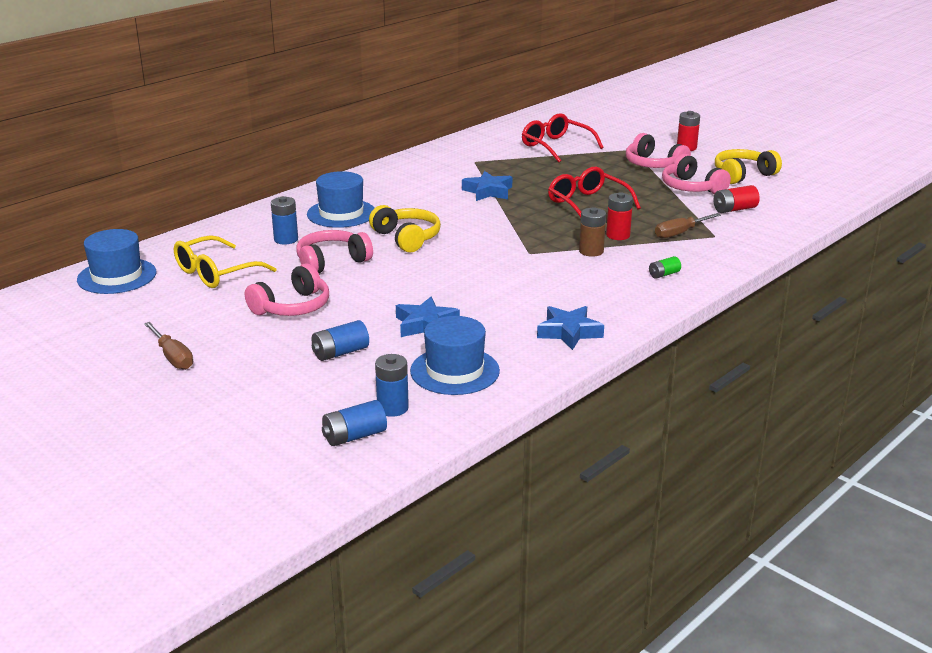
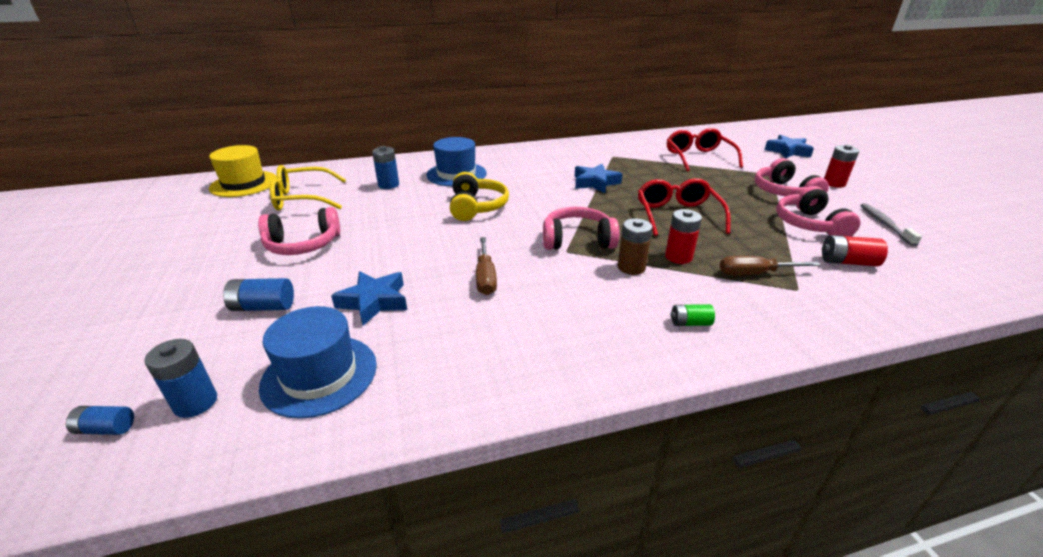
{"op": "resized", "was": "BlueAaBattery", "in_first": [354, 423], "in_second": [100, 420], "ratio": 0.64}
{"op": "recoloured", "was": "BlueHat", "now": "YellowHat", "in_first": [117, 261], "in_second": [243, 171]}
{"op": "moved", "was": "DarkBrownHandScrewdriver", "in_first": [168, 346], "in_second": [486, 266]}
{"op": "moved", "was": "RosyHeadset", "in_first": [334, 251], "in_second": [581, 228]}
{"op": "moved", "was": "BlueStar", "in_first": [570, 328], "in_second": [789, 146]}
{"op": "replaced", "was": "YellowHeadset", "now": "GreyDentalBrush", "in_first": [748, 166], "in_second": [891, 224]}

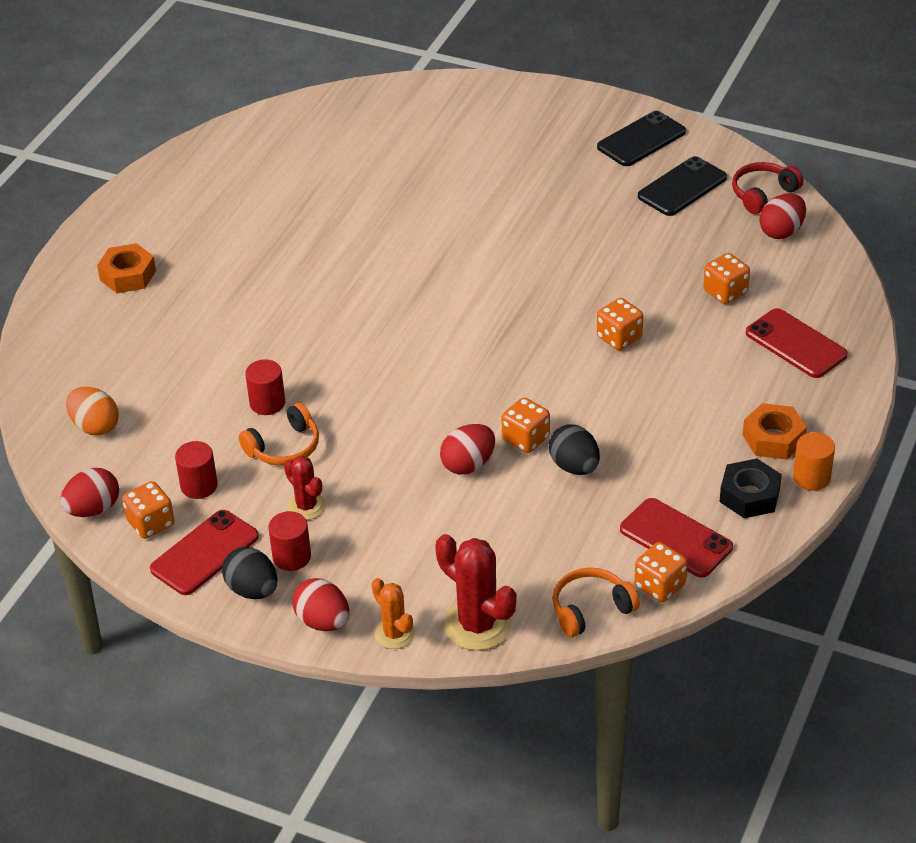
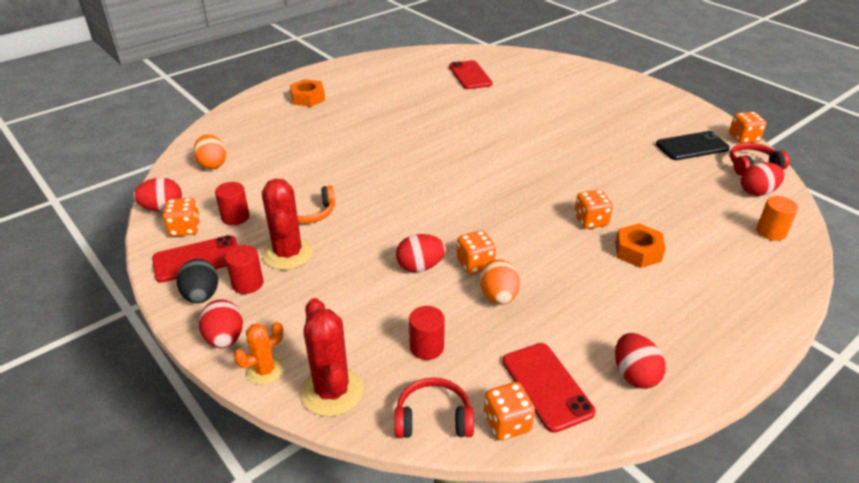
{"op": "turned", "was": "OrangeCactus", "in_first": [393, 613], "in_second": [259, 353], "clockwise": 60}
{"op": "resized", "was": "RedCactus", "in_first": [305, 488], "in_second": [287, 224], "ratio": 1.67}
{"op": "recoloured", "was": "OrangeHeadset", "now": "RedHeadset", "in_first": [596, 602], "in_second": [434, 408]}
{"op": "moved", "was": "RedCylinder", "in_first": [265, 387], "in_second": [427, 333]}
{"op": "moved", "was": "RedSmartphone", "in_first": [797, 343], "in_second": [471, 74]}
{"op": "recoloured", "was": "EbonyToyEgg", "now": "OrangeToyEgg", "in_first": [574, 449], "in_second": [500, 282]}
{"op": "moved", "was": "OrangeHexagonNut", "in_first": [775, 431], "in_second": [640, 245]}
{"op": "replaced", "was": "EbonyHexagonNut", "now": "RedToyEgg", "in_first": [751, 488], "in_second": [640, 361]}
{"op": "moved", "was": "OrangeDie", "in_first": [726, 278], "in_second": [747, 127]}
{"op": "moved", "was": "OrangeCylinder", "in_first": [814, 461], "in_second": [777, 218]}
{"op": "removed", "was": "EbonySmartphone", "in_first": [641, 138]}

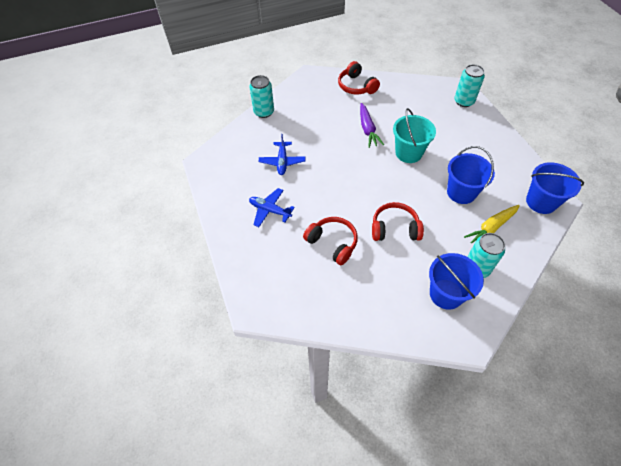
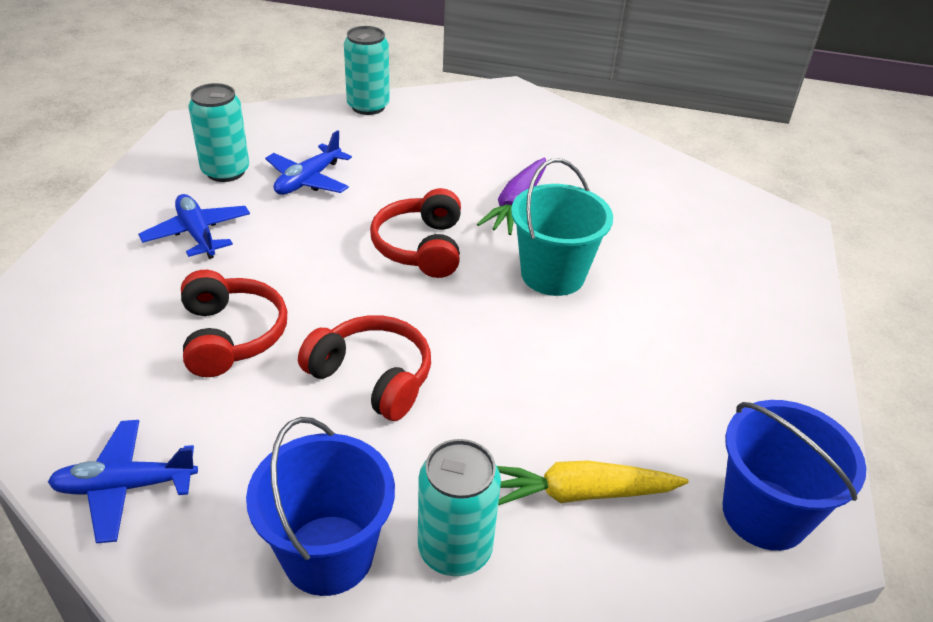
{"op": "added", "now": "BluePlane", "in_second": [123, 481]}
{"op": "moved", "was": "TurquoiseCan", "in_first": [470, 85], "in_second": [218, 132]}
{"op": "moved", "was": "RedHeadset", "in_first": [359, 77], "in_second": [415, 233]}
{"op": "removed", "was": "BlueBucket", "in_first": [471, 175]}

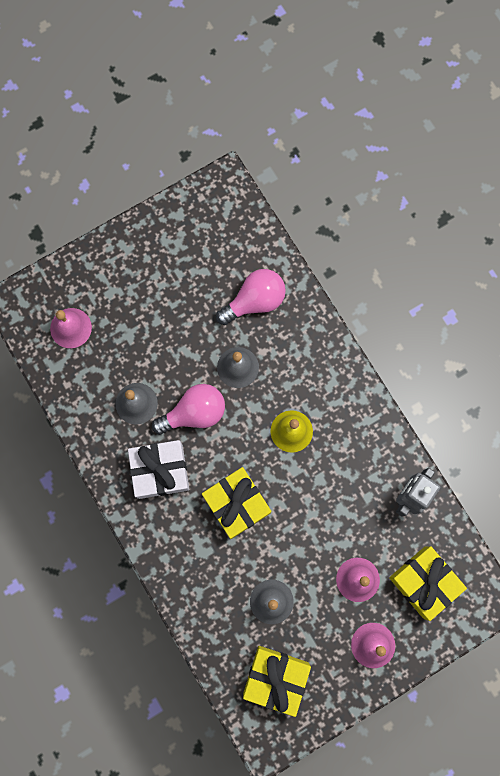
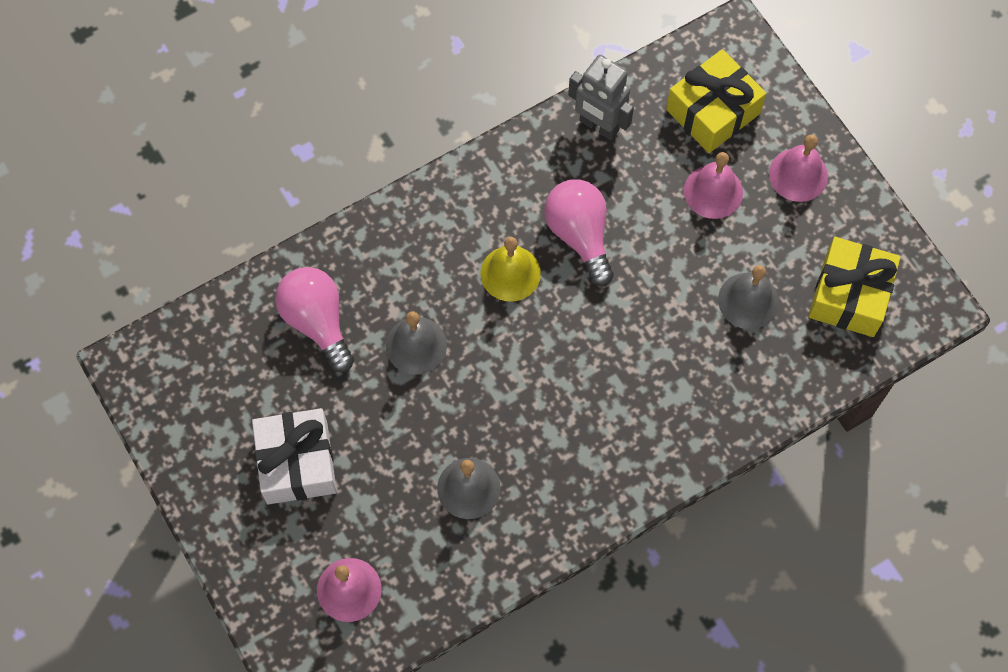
{"op": "moved", "was": "WhitePresent", "in_first": [158, 469], "in_second": [294, 456]}
{"op": "moved", "was": "RosyLightBulb", "in_first": [188, 409], "in_second": [579, 232]}
{"op": "removed", "was": "YellowPresent", "in_first": [237, 503]}

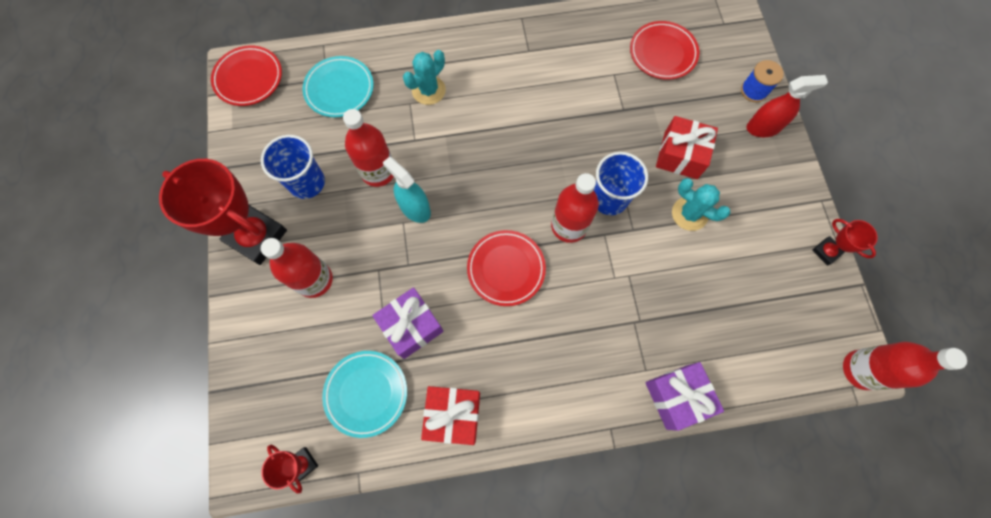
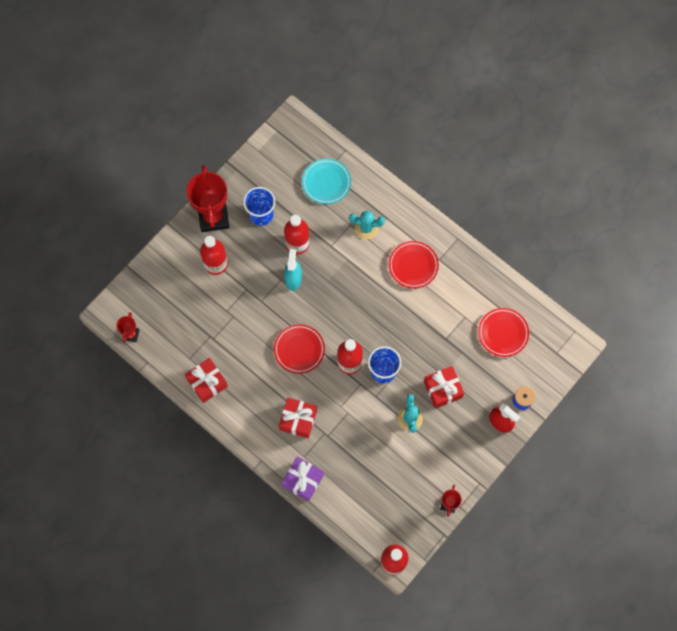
{"op": "added", "now": "RedPresent", "in_second": [298, 418]}
{"op": "moved", "was": "RedPlate", "in_first": [246, 75], "in_second": [414, 265]}
{"op": "removed", "was": "TurquoisePlate", "in_first": [364, 394]}
{"op": "removed", "was": "VioletPresent", "in_first": [408, 323]}

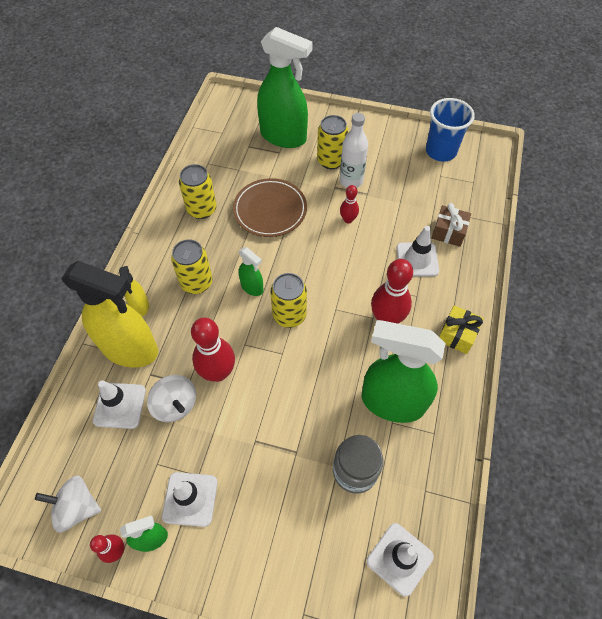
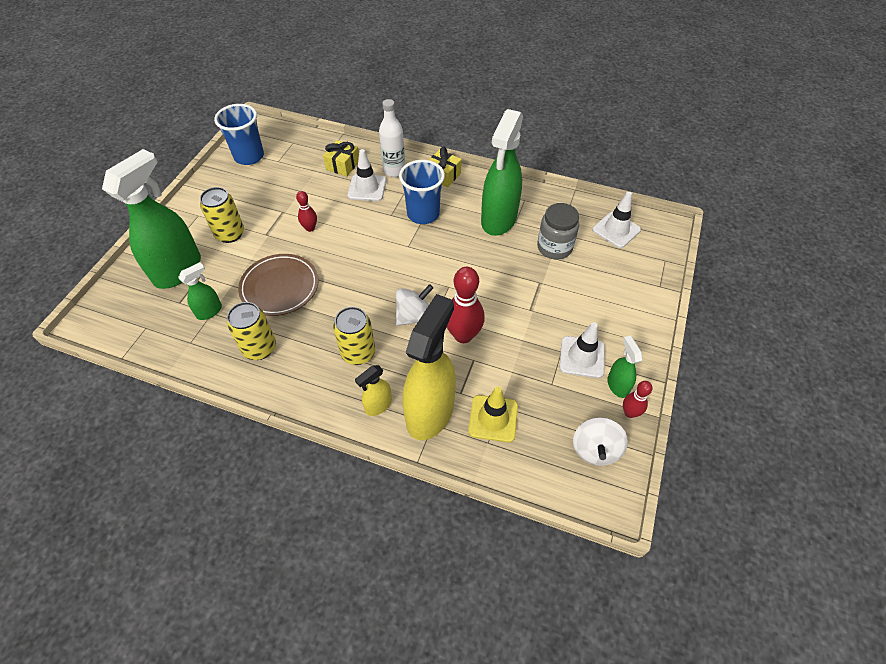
{"op": "moved", "was": "EmeraldSprayCleaner", "in_first": [251, 271], "in_second": [200, 291]}
{"op": "recoloured", "was": "DarkBrownPresent", "now": "YellowPresent", "in_first": [451, 225], "in_second": [341, 158]}
{"op": "turned", "was": "YellowSprayCleaner", "in_first": [134, 291], "in_second": [373, 390], "clockwise": 150}
{"op": "moved", "was": "WhiteFlask", "in_first": [354, 150], "in_second": [392, 138]}
{"op": "moved", "was": "WhiteWhirligig", "in_first": [171, 398], "in_second": [414, 305]}
{"op": "replaced", "was": "RedTenpin", "now": "BlueCup", "in_first": [392, 291], "in_second": [422, 192]}
{"op": "recoloured", "was": "WhiteSafetyCone", "now": "YellowSafetyCone", "in_first": [119, 404], "in_second": [493, 414]}
{"op": "removed", "was": "YellowCan", "in_first": [288, 300]}

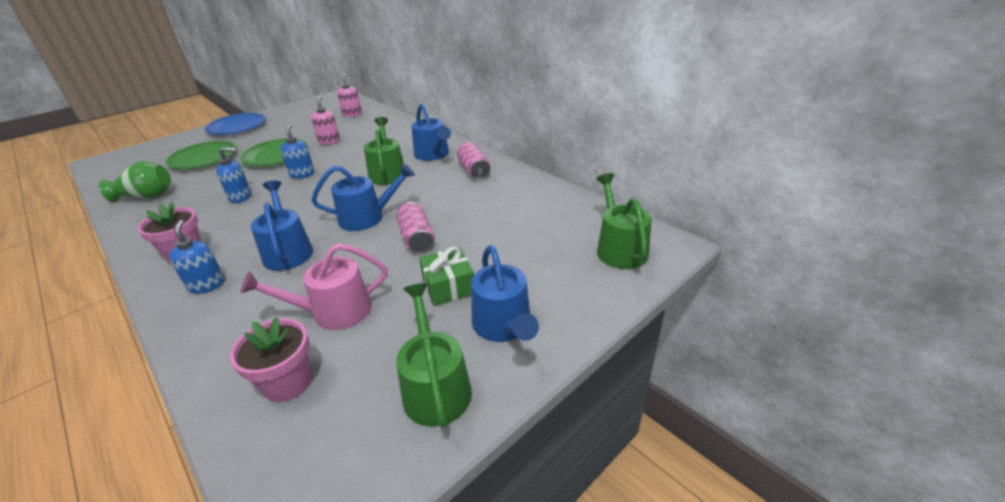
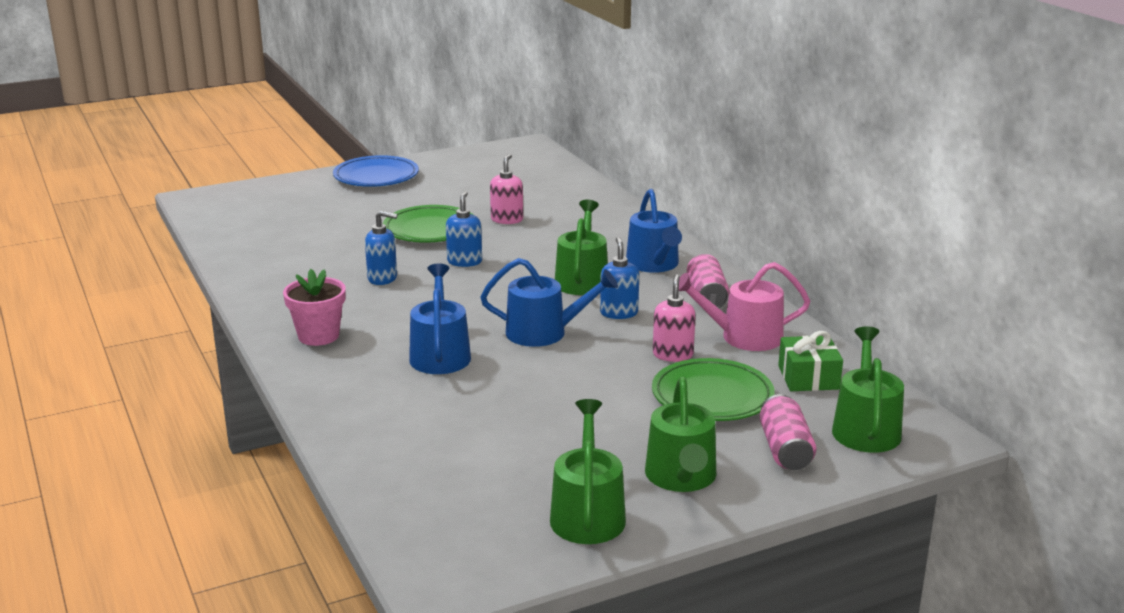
{"op": "moved", "was": "BlueSoapDispenser", "in_first": [197, 257], "in_second": [619, 278]}
{"op": "recoloured", "was": "BlueWateringPot", "now": "EmeraldWateringPot", "in_first": [505, 293], "in_second": [680, 434]}
{"op": "moved", "was": "EmeraldPlate", "in_first": [201, 155], "in_second": [713, 389]}
{"op": "moved", "was": "RosySoapDispenser", "in_first": [349, 95], "in_second": [674, 318]}
{"op": "moved", "was": "RosyWateringPot", "in_first": [314, 286], "in_second": [744, 306]}
{"op": "moved", "was": "RosyCan", "in_first": [415, 227], "in_second": [788, 432]}
{"op": "moved", "was": "EmeraldPresent", "in_first": [446, 276], "in_second": [810, 361]}
{"op": "removed", "was": "EmeraldTallVase", "in_first": [135, 181]}
{"op": "removed", "was": "RosyFlowerPot", "in_first": [270, 359]}

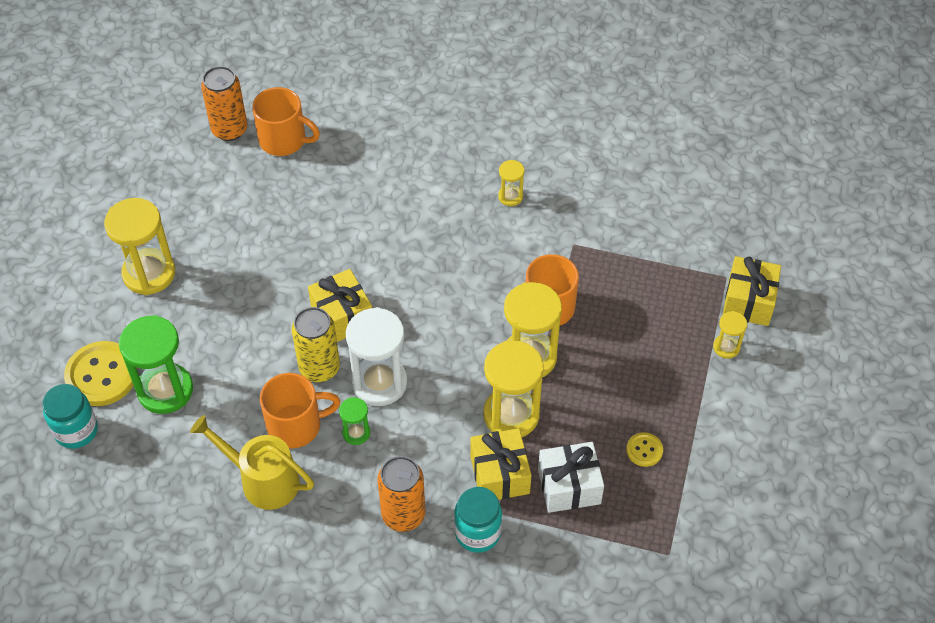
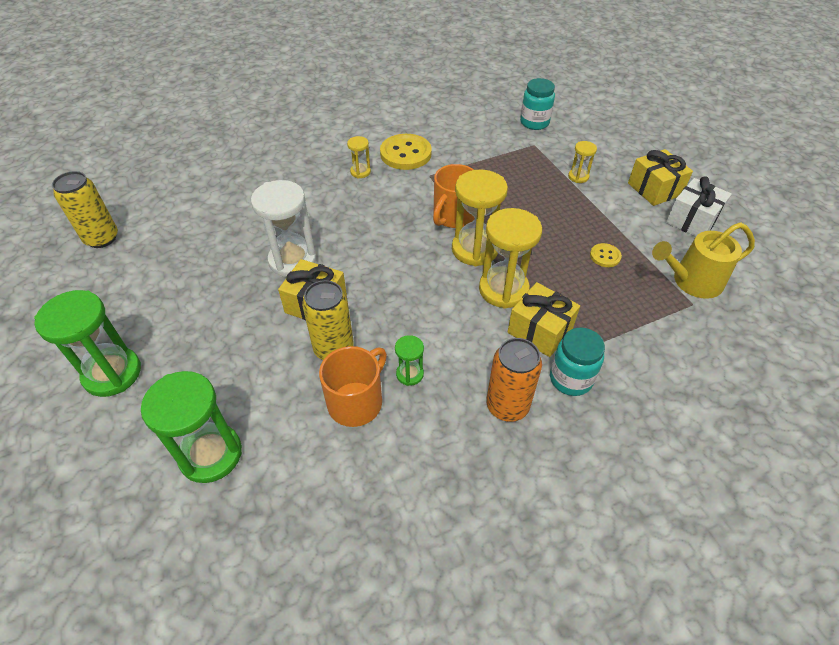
{"op": "recoloured", "was": "YellowHourglass", "now": "EmeraldHourglass", "in_first": [139, 246], "in_second": [87, 343]}
{"op": "recoloured", "was": "OrangeCan", "now": "YellowCan", "in_first": [224, 103], "in_second": [85, 209]}
{"op": "moved", "was": "WhiteHourglass", "in_first": [376, 356], "in_second": [284, 228]}
{"op": "moved", "was": "YellowSewingButton", "in_first": [100, 373], "in_second": [406, 152]}
{"op": "moved", "was": "TurquoiseJamJar", "in_first": [70, 416], "in_second": [537, 104]}
{"op": "moved", "was": "YellowPresent", "in_first": [752, 291], "in_second": [660, 177]}
{"op": "moved", "was": "YellowWateringPot", "in_first": [252, 462], "in_second": [703, 260]}
{"op": "moved", "was": "WhitePresent", "in_first": [571, 477], "in_second": [699, 207]}
{"op": "removed", "was": "OrangeMug", "in_first": [286, 121]}

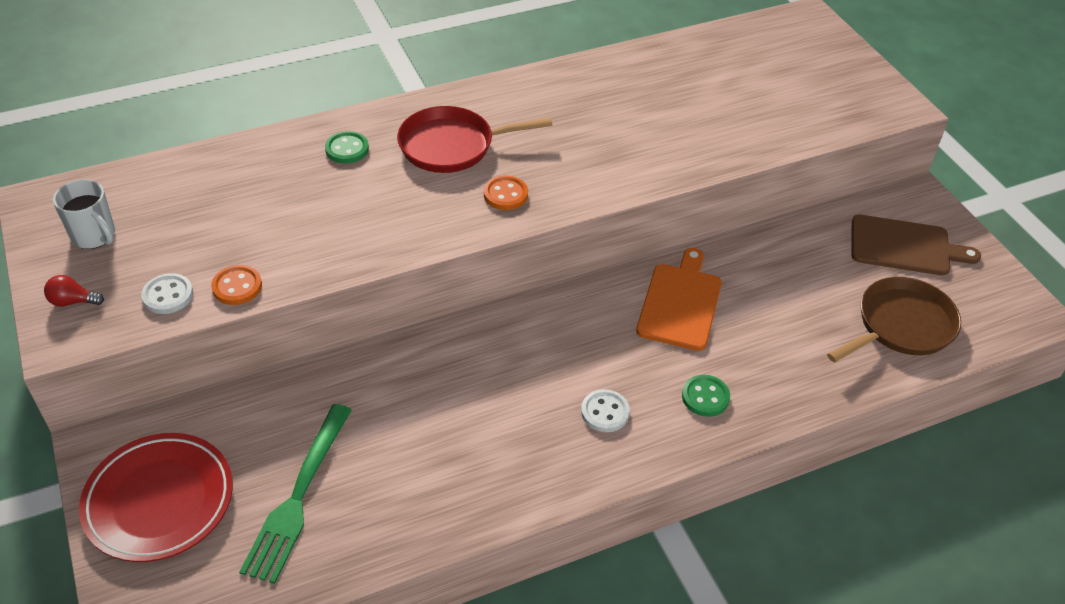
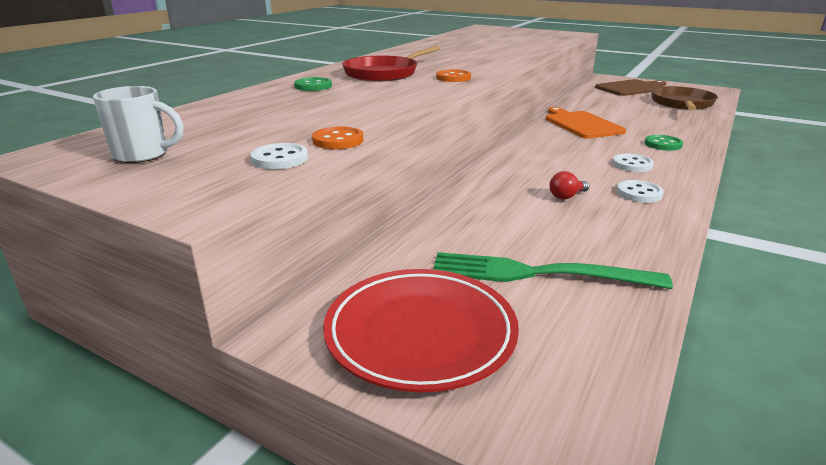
{"op": "turned", "was": "EmeraldFork", "in_first": [295, 494], "in_second": [553, 270], "clockwise": 120}
{"op": "moved", "was": "RedLightBulb", "in_first": [74, 291], "in_second": [569, 185]}
{"op": "added", "now": "WhiteSewingButton", "in_second": [640, 191]}

